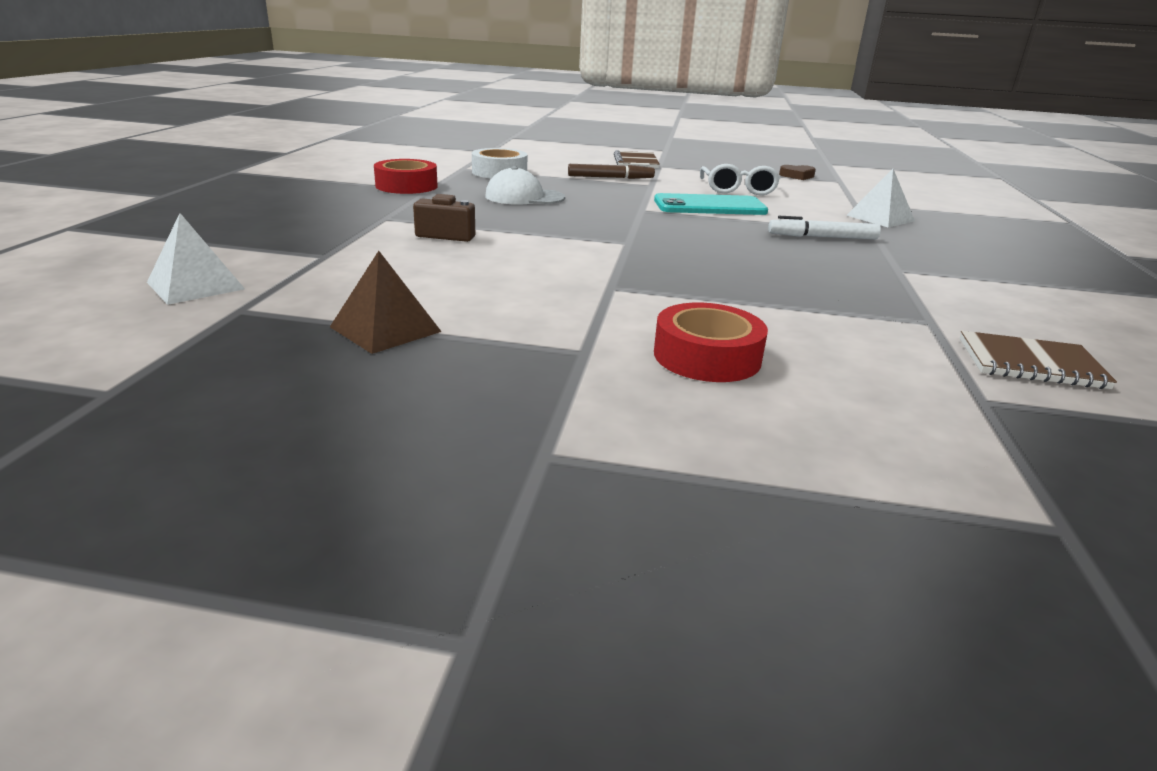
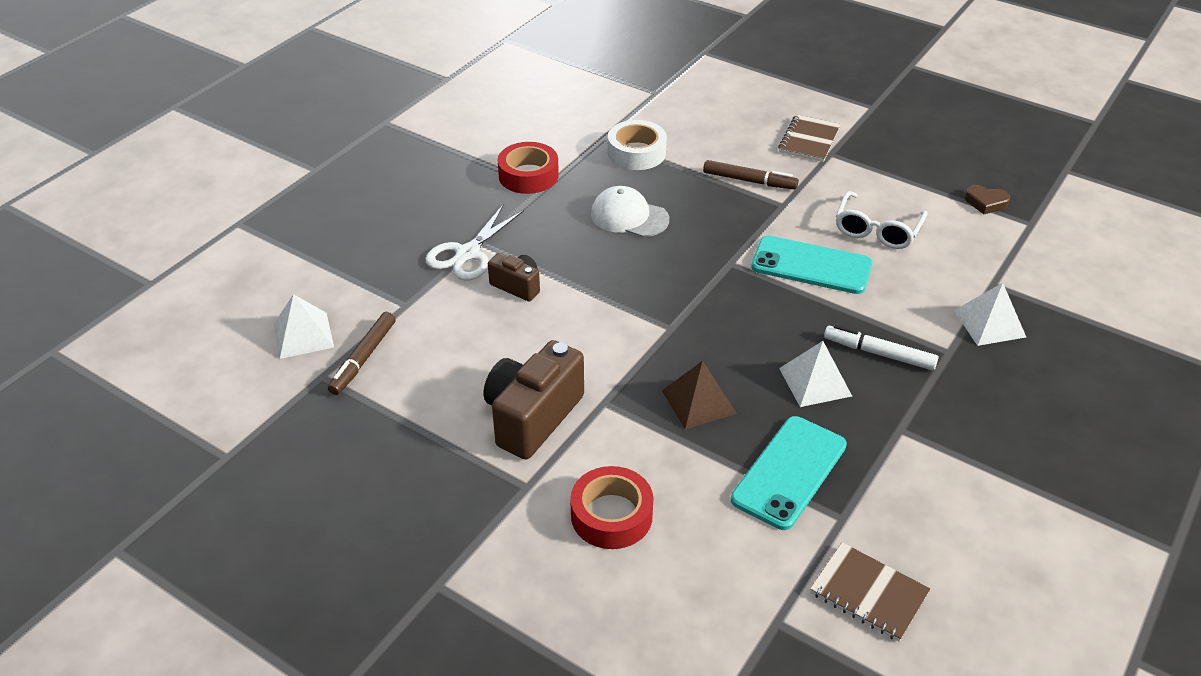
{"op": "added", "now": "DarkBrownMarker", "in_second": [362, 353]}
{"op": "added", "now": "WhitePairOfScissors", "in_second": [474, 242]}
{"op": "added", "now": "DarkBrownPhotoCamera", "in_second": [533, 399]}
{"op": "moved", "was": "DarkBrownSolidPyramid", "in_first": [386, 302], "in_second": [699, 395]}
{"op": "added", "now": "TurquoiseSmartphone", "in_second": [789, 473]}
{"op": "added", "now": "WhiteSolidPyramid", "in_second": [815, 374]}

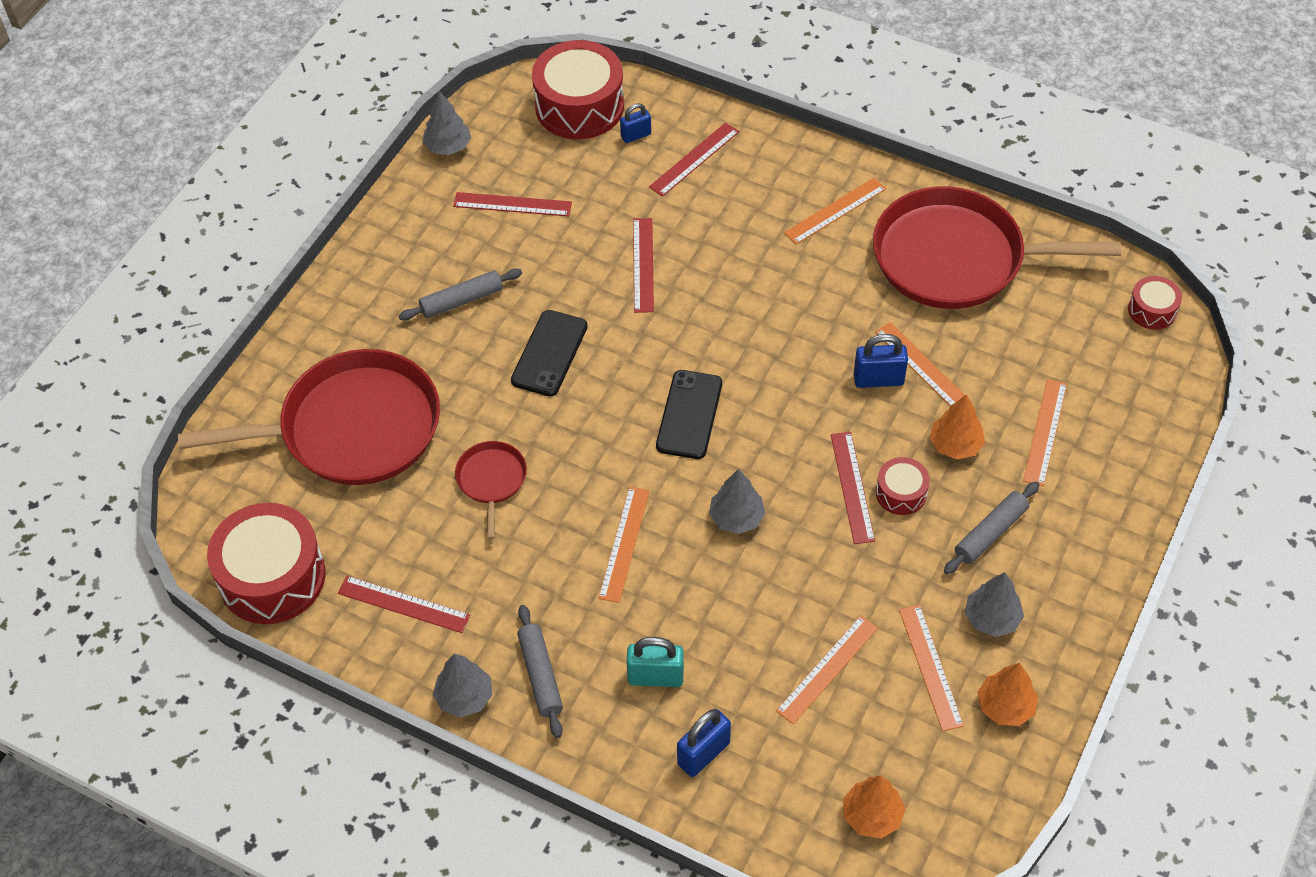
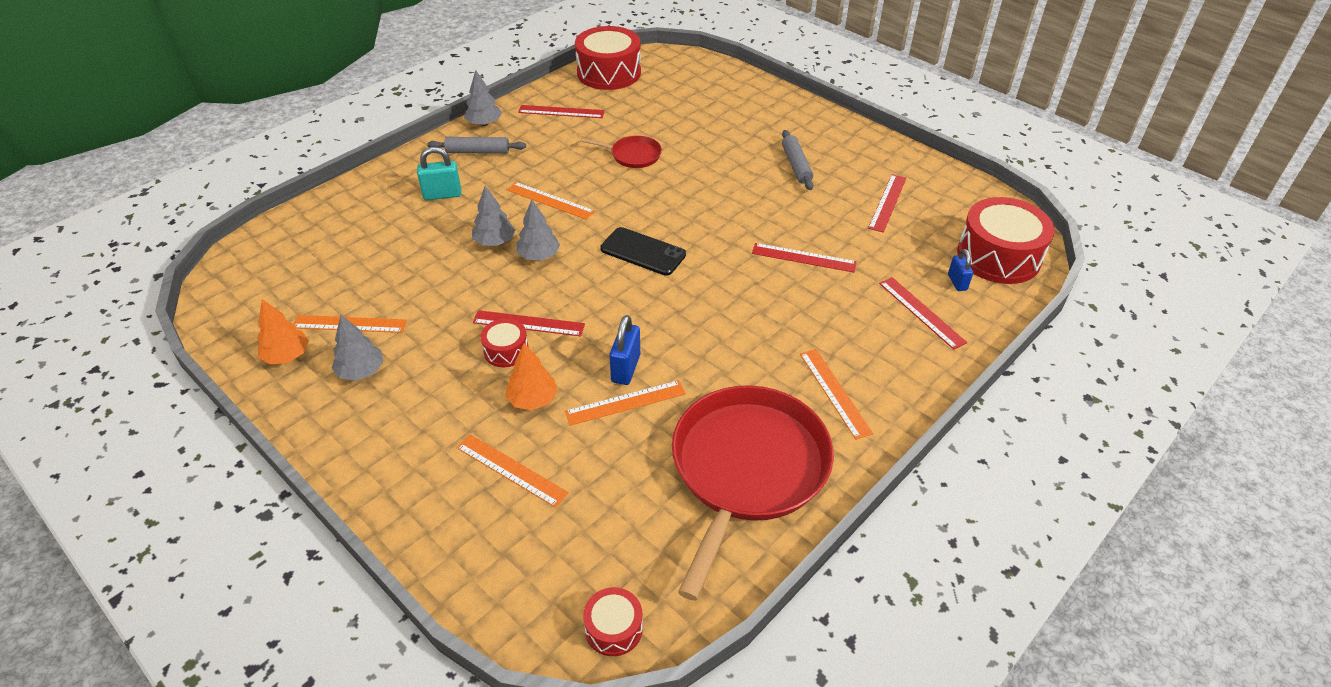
{"op": "turned", "was": "TurquoiseLock", "in_first": [655, 662], "in_second": [439, 173], "clockwise": 60}
{"op": "moved", "was": "GreyToyTree", "in_first": [446, 123], "in_second": [493, 216]}
{"op": "turned", "was": "RedRuler", "in_first": [404, 604], "in_second": [561, 111], "clockwise": 60}
{"op": "removed", "was": "RedSkillet", "in_first": [309, 417]}
{"op": "removed", "was": "EbonySmartphone", "in_first": [549, 353]}
{"op": "removed", "was": "BlueLock", "in_first": [704, 743]}
{"op": "removed", "was": "OrangeRuler", "in_first": [827, 669]}
{"op": "removed", "was": "OrangeToyTree", "in_first": [874, 806]}
{"op": "removed", "was": "GreyRollingPin", "in_first": [991, 528]}

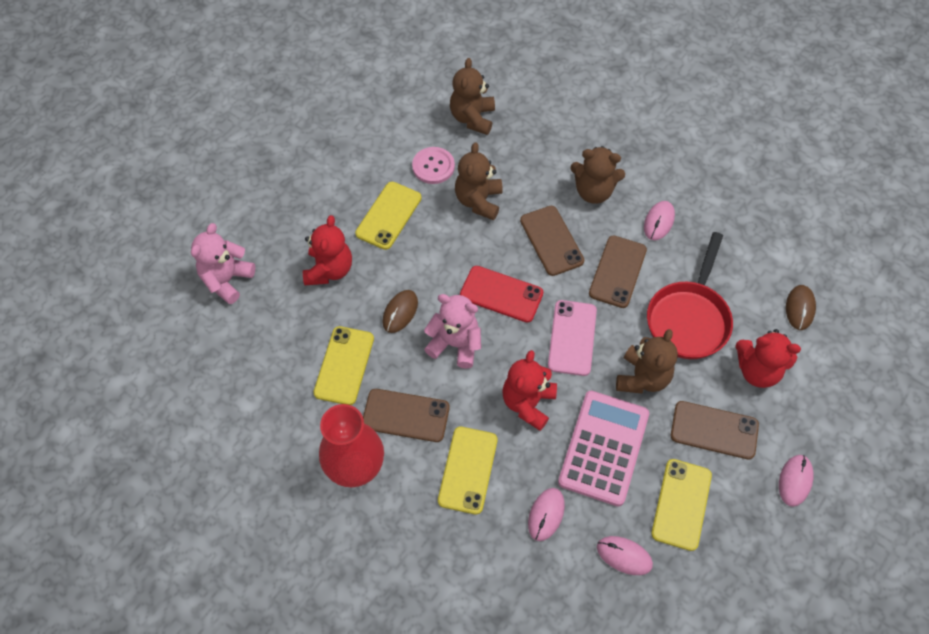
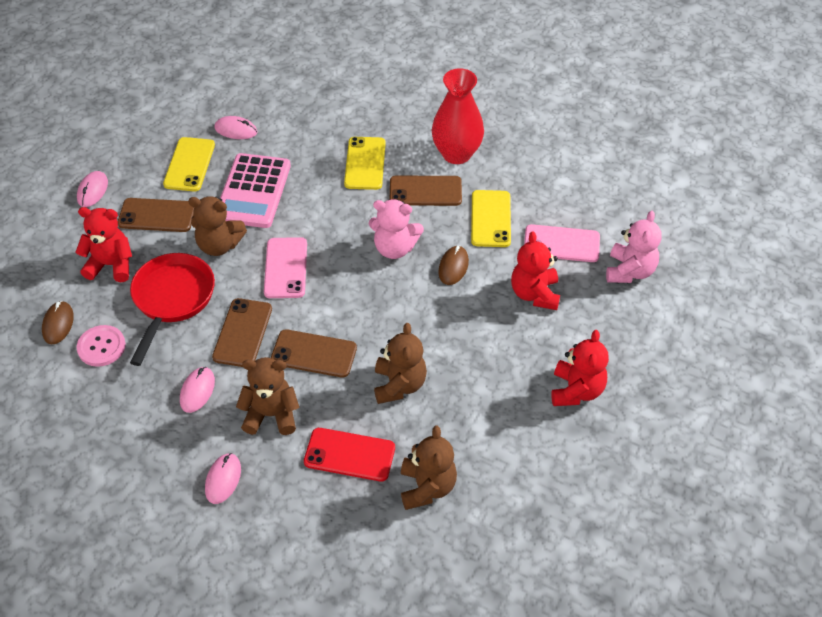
{"op": "moved", "was": "RosySewingButton", "in_first": [433, 165], "in_second": [101, 346]}
{"op": "turned", "was": "DarkBrownTeddy", "in_first": [647, 361], "in_second": [217, 226], "clockwise": -90}
{"op": "moved", "was": "RosyMouse", "in_first": [546, 514], "in_second": [223, 478]}
{"op": "turned", "was": "DarkBrownSmartphone", "in_first": [552, 241], "in_second": [314, 353], "clockwise": -45}
{"op": "moved", "was": "RedSmartphone", "in_first": [501, 294], "in_second": [349, 454]}
{"op": "added", "now": "RosySmartphone", "in_second": [562, 243]}
{"op": "moved", "was": "RedTeddy", "in_first": [529, 390], "in_second": [580, 368]}
{"op": "removed", "was": "YellowSmartphone", "in_first": [388, 216]}

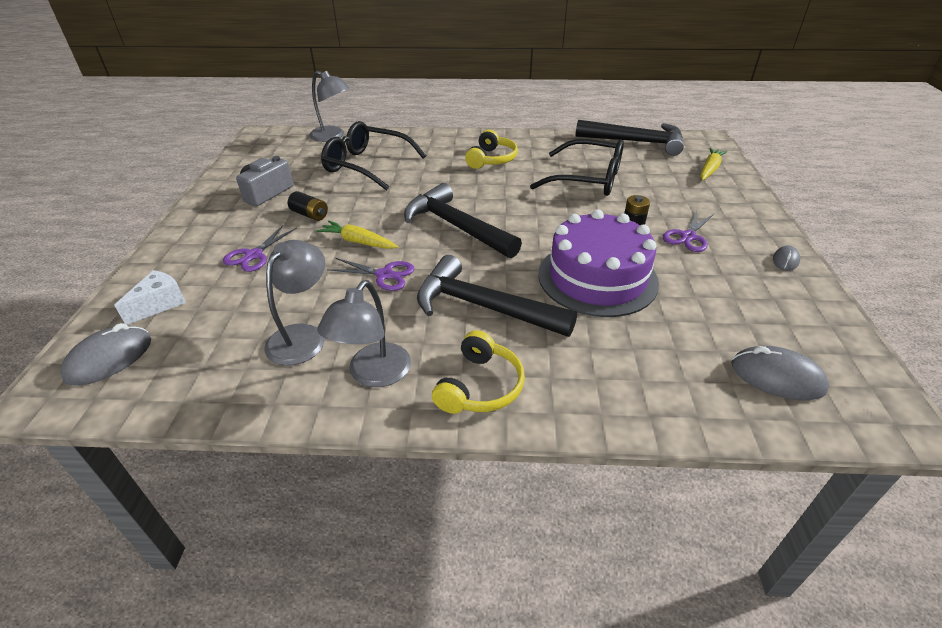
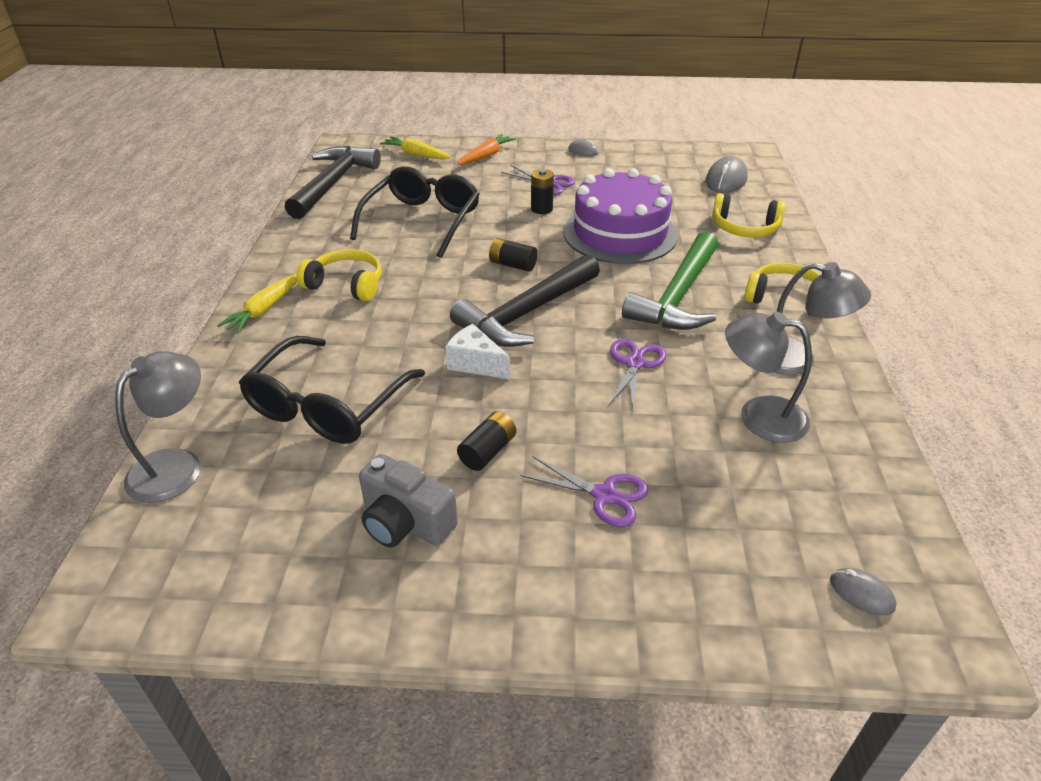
{"op": "moved", "was": "YellowToyCarrot", "in_first": [357, 235], "in_second": [257, 303]}
{"op": "moved", "was": "WhiteCheese", "in_first": [150, 297], "in_second": [477, 351]}
{"op": "added", "now": "OrangeToyCarrot", "in_second": [487, 149]}
{"op": "added", "now": "EbonyAaBattery", "in_second": [513, 255]}
{"op": "recoloured", "was": "EbonyClawHammer", "now": "EmeraldClawHammer", "in_first": [497, 296], "in_second": [670, 281]}
{"op": "added", "now": "YellowHeadset", "in_second": [748, 215]}
{"op": "resized", "was": "GreyMouse", "in_first": [105, 354], "in_second": [863, 591], "ratio": 0.55}

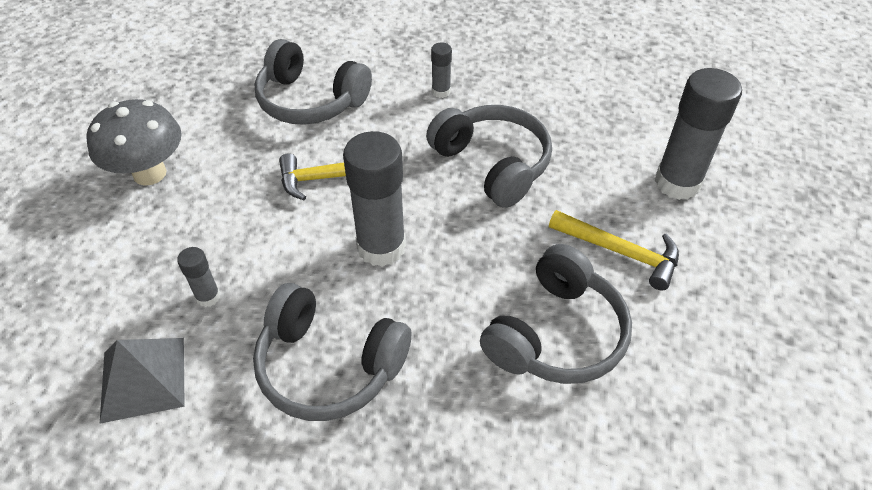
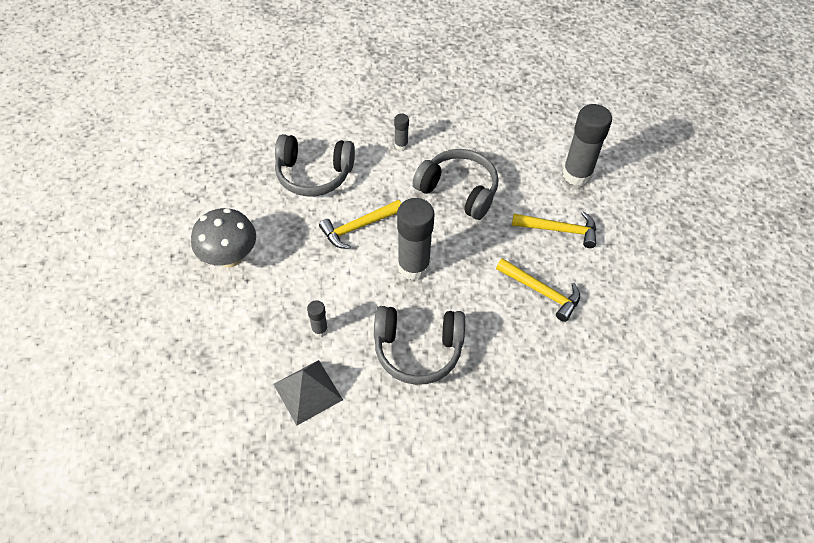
{"op": "replaced", "was": "GreyHeadset", "now": "YellowClawHammer", "in_first": [556, 314], "in_second": [538, 290]}

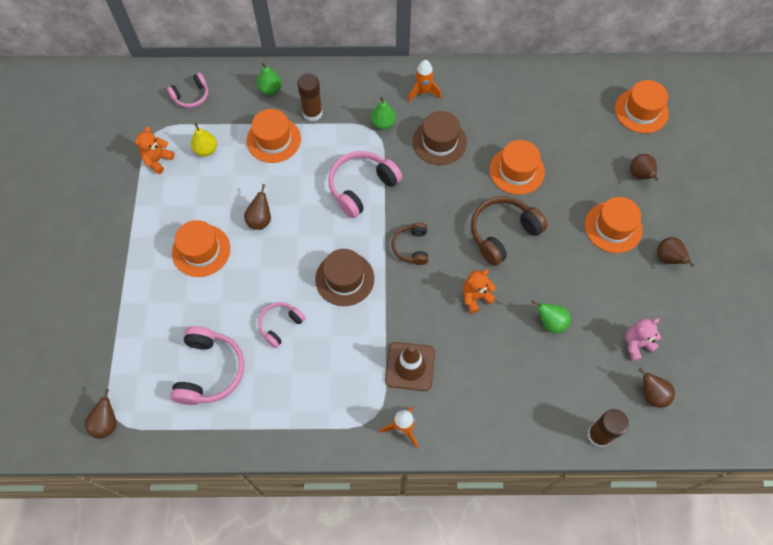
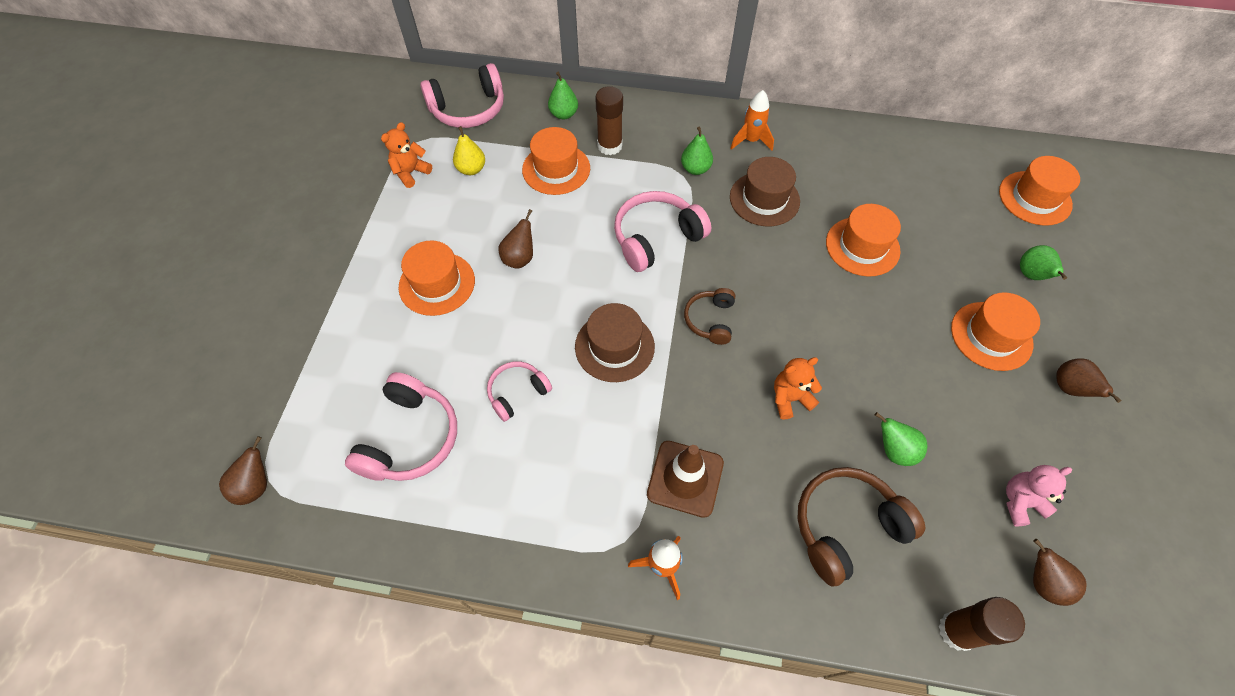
{"op": "resized", "was": "RosyHeadset", "in_first": [187, 90], "in_second": [462, 95], "ratio": 1.69}
{"op": "moved", "was": "DarkBrownHeadset", "in_first": [509, 231], "in_second": [861, 527]}
{"op": "recoloured", "was": "DarkBrownPearFruit", "now": "EmeraldPearFruit", "in_first": [644, 167], "in_second": [1043, 262]}

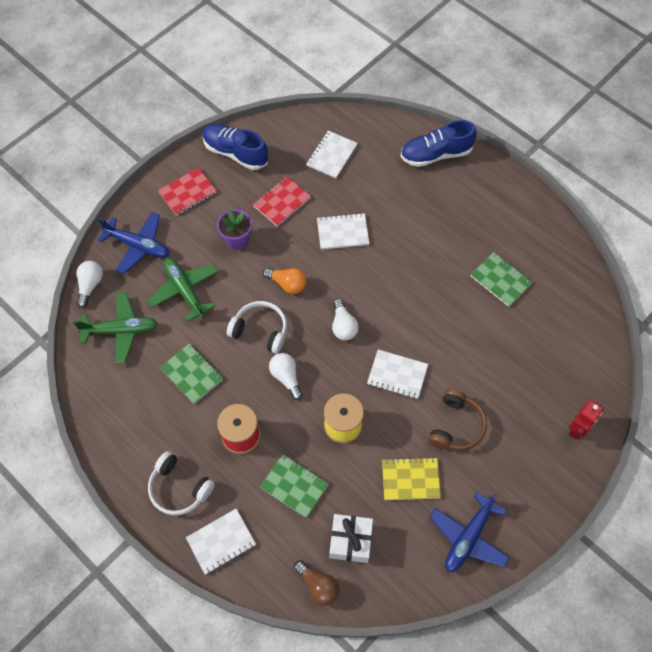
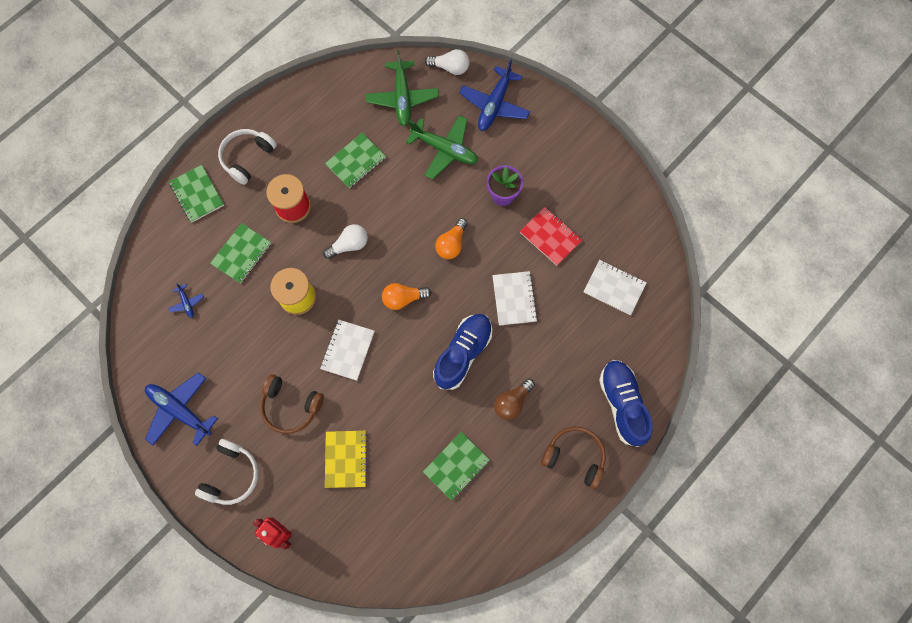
{"op": "replaced", "was": "WhitePresent", "now": "BluePlane", "in_first": [351, 538], "in_second": [186, 300]}
{"op": "recoloured", "was": "WhiteNotepad", "now": "EmeraldNotepad", "in_first": [221, 542], "in_second": [196, 193]}
{"op": "moved", "was": "WhiteHeadset", "in_first": [257, 327], "in_second": [227, 472]}
{"op": "moved", "was": "YellowNotepad", "in_first": [411, 478], "in_second": [346, 459]}
{"op": "recoloured", "was": "WhiteLightBulb", "now": "OrangeLightBulb", "in_first": [345, 319], "in_second": [406, 296]}
{"op": "turned", "was": "EmeraldPlane", "in_first": [183, 289], "in_second": [442, 147], "clockwise": 60}
{"op": "moved", "was": "BlueLaceUpShoe", "in_first": [235, 147], "in_second": [462, 352]}
{"op": "moved", "was": "DarkBrownLightBulb", "in_first": [317, 583], "in_second": [514, 399]}
{"op": "added", "now": "DarkBrownHeadset", "in_second": [573, 458]}
{"op": "removed", "was": "RedNotepad", "in_first": [187, 192]}

